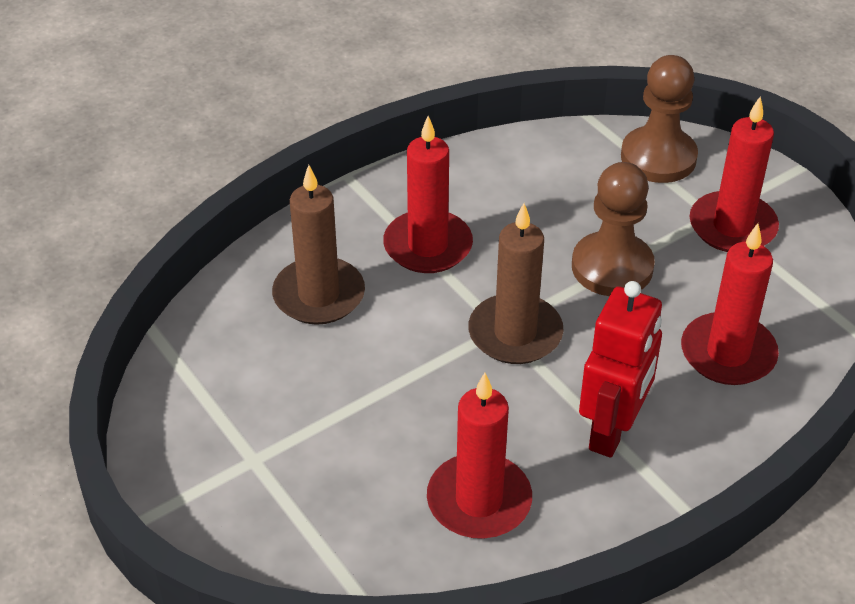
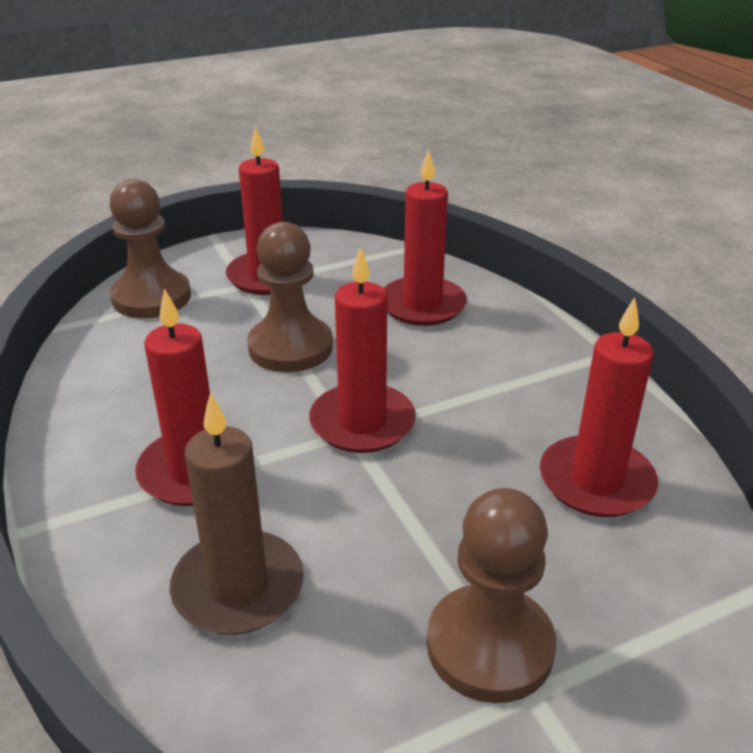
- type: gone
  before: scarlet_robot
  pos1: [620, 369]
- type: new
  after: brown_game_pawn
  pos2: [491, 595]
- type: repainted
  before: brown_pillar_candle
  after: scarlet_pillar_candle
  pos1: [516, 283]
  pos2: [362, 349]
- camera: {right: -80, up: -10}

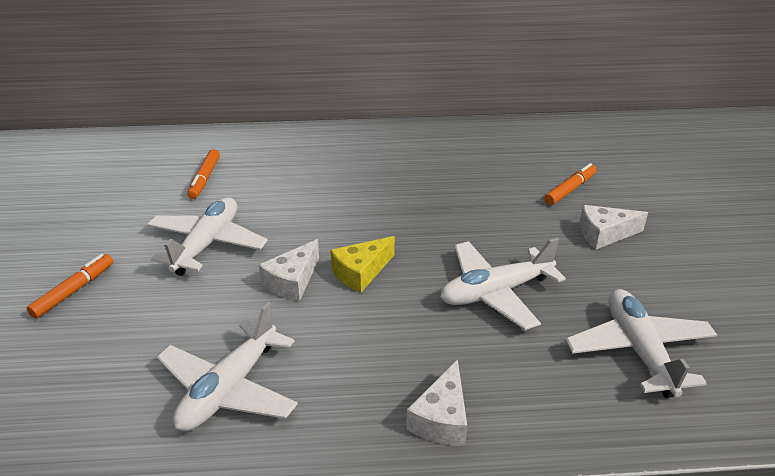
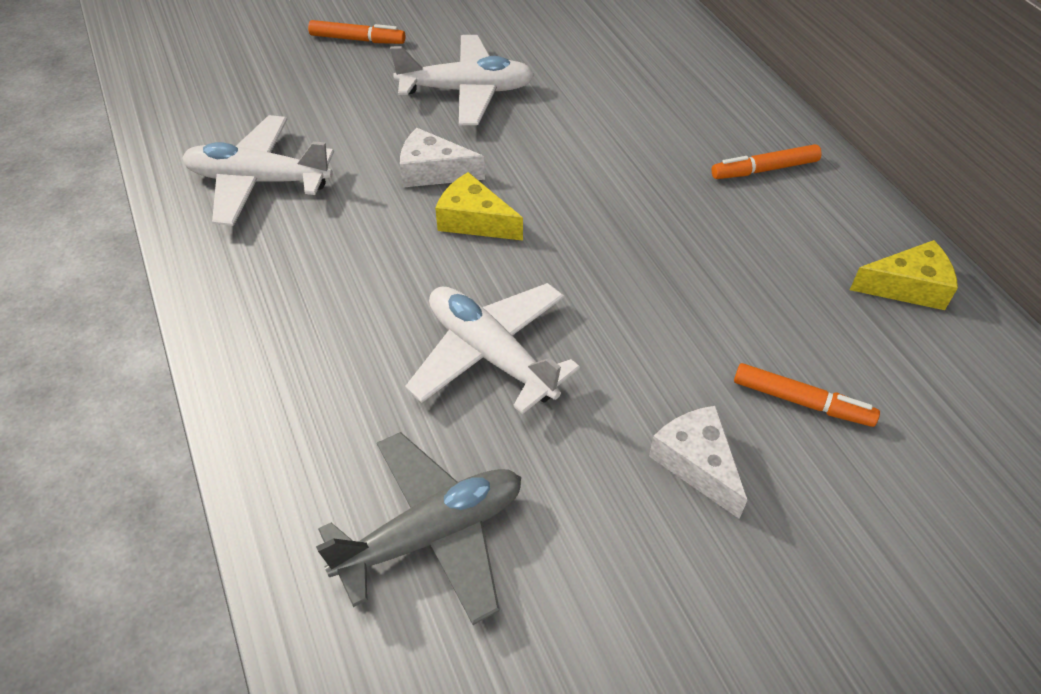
- type: gone
  before: white_piece_of_cheese
  pos1: [436, 402]
- type: new
  after: golden_piece_of_cheese
  pos2: [904, 275]
- type: shifted
  before: orange-coloured_marker
  pos1: [203, 174]
  pos2: [767, 161]
- type: repainted
  before: white_toy_plane
  after: ash-grey_toy_plane
  pos1: [641, 343]
  pos2: [418, 528]
- camera: {right: 70, up: 15}

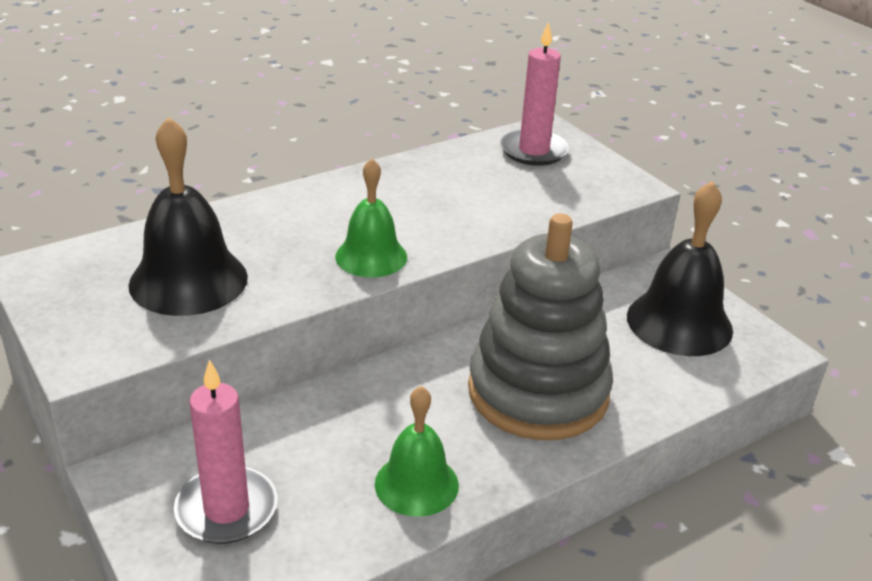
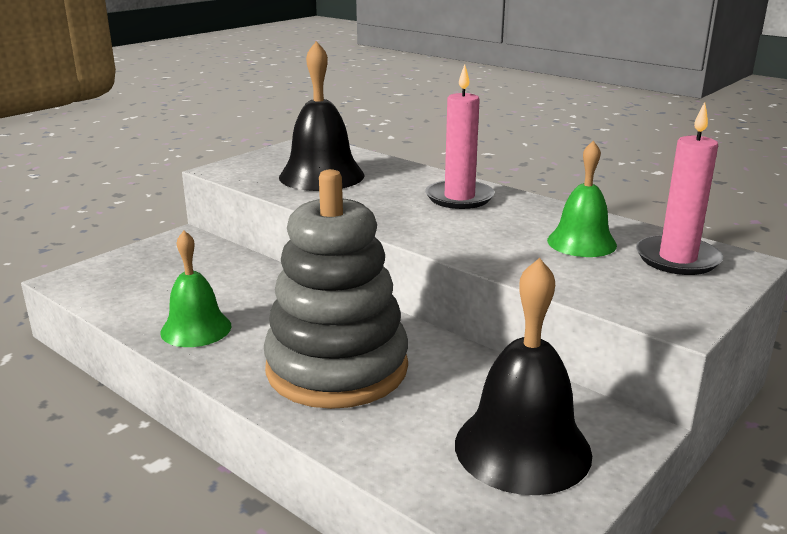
- type: shifted
  before: rosy_pillar_candle
  pos1: [225, 451]
  pos2: [460, 136]
- type: shifted
  before: emerald_hand_bell
  pos1: [371, 217]
  pos2: [582, 198]
- camera: {right: 75, up: -10}

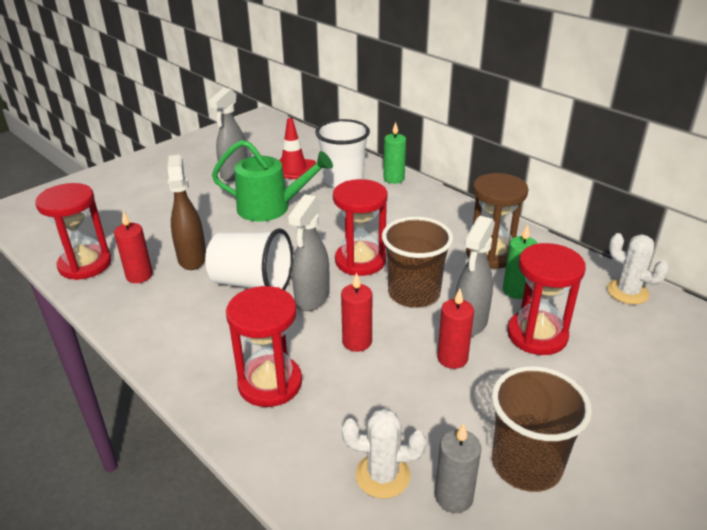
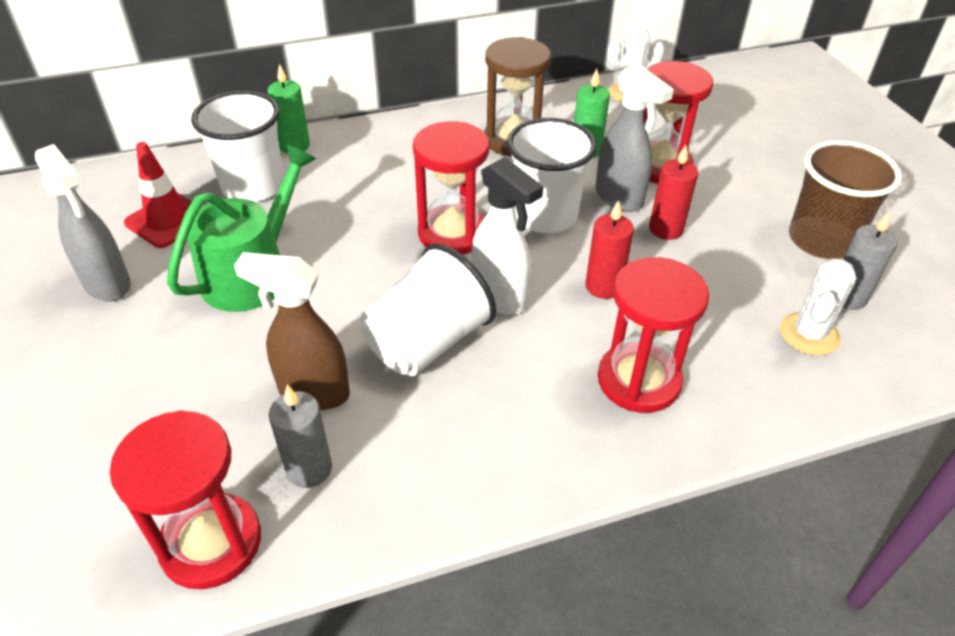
- type: repainted
  before: scarlet_pillar_candle
  after: ash-grey_pillar_candle
  pos1: [133, 247]
  pos2: [300, 436]
- type: repainted
  before: ash-grey_spray_bottle
  after: white_spray_bottle
  pos1: [309, 252]
  pos2: [507, 236]
- type: repainted
  before: brown_beaker
  after: white_beaker
  pos1: [417, 262]
  pos2: [552, 175]
- camera: {right: -65, up: 10}

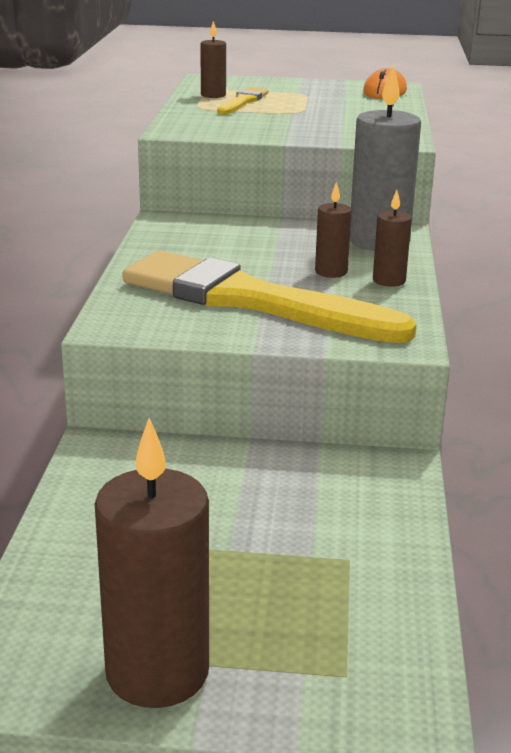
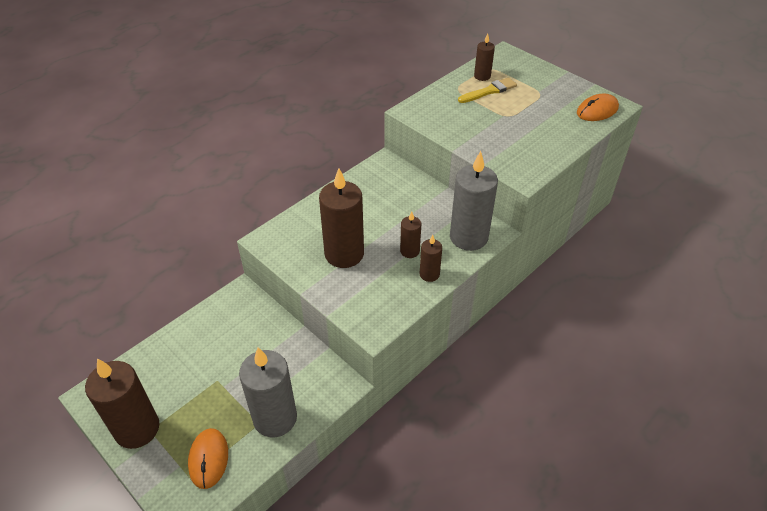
- type: new
  after: orange-coloured_PC_mouse
  pos2: [208, 458]
- type: new
  after: ash-grey_pillar_candle
  pos2: [268, 392]
- type: swapped
  before: golden_paint_brush
  after: brown_pillar_candle
  pos1: [269, 297]
  pos2: [341, 218]
- camera: {right: 40, up: 20}

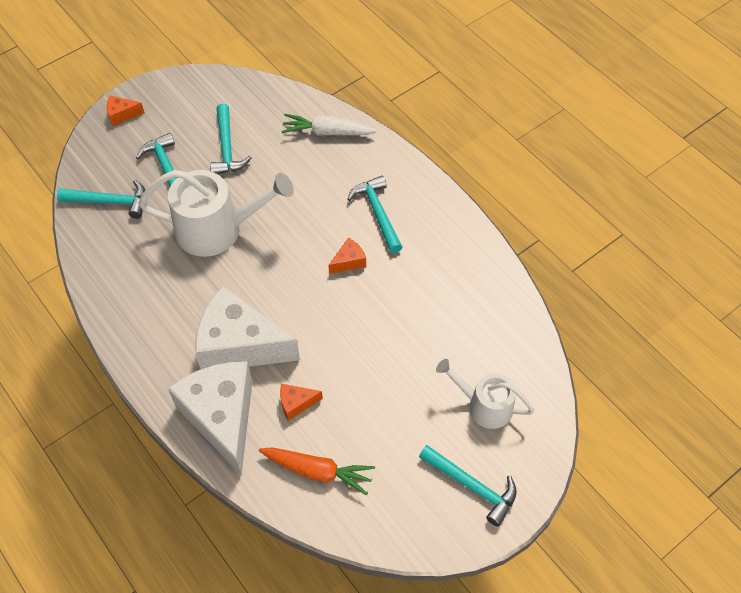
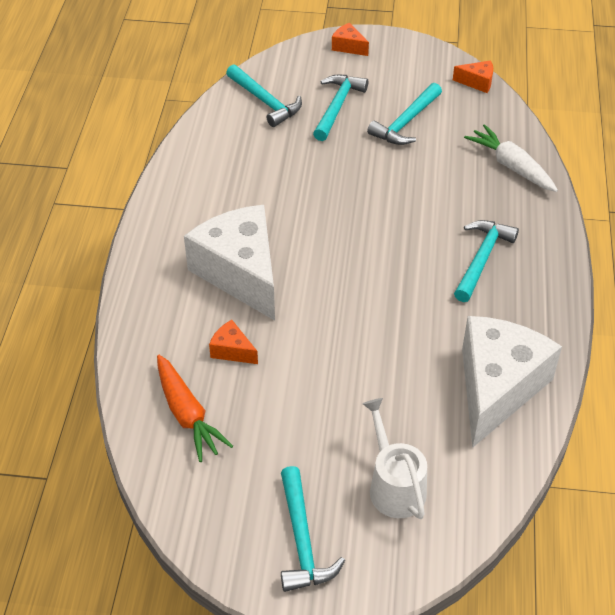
- type: gone
  before: white_watering_pot
  pos1: [216, 213]
- type: shifted
  before: white_piece_of_cheese
  pos1: [210, 418]
  pos2: [512, 382]
- type: shifted
  before: orange-coloured_piece_of_cheese
  pos1: [347, 256]
  pos2: [473, 76]
- camera: {right: 45, up: -10}

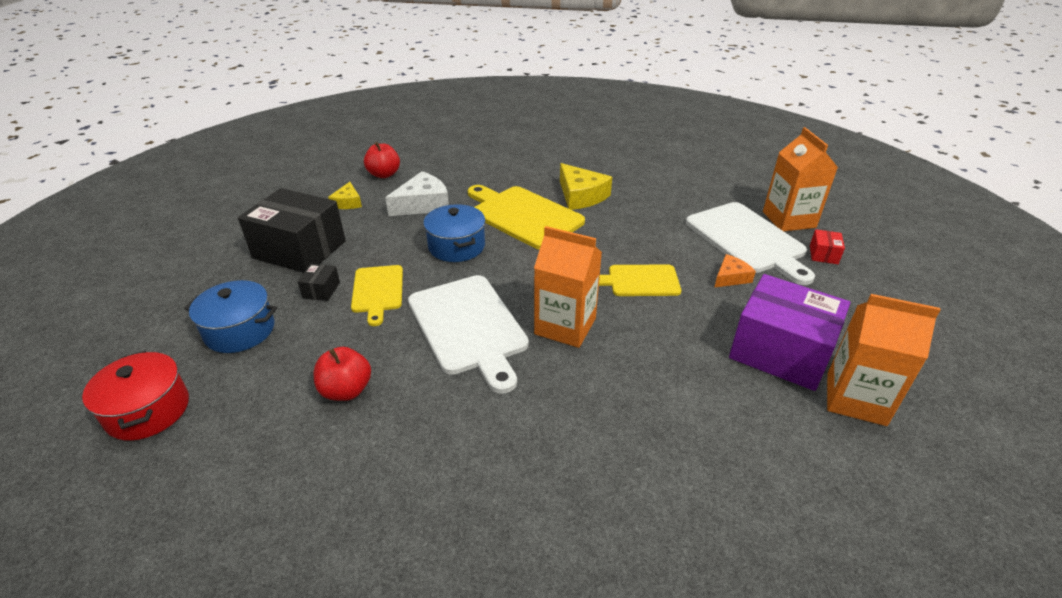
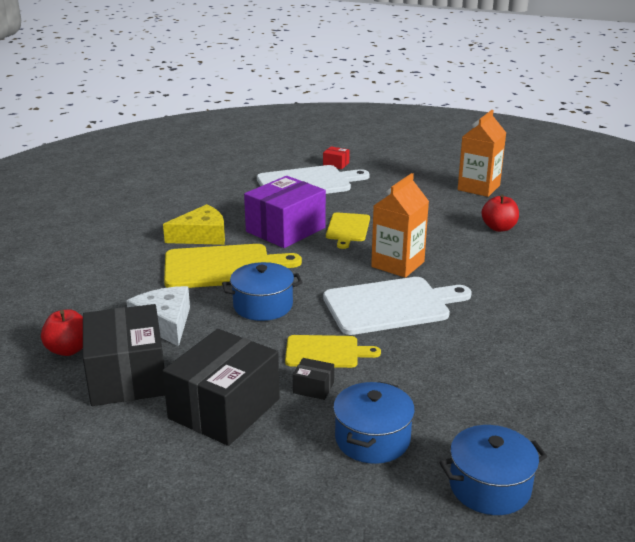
- type: gone
  before: orange-coloured_piece_of_cheese
  pos1: [735, 271]
- type: gone
  before: orange-coloured_carton
  pos1: [800, 179]
- type: shifted
  before: scarlet_apple
  pos1: [342, 374]
  pos2: [500, 213]
- type: shifted
  before: royal_purple_parcel
  pos1: [789, 332]
  pos2: [285, 212]
- type: swapped
  before: golden_piece_of_cheese
  after: black_parcel
  pos1: [345, 195]
  pos2: [124, 355]
- type: repainted
  before: scarlet_pot
  after: royal_blue_pot
  pos1: [135, 396]
  pos2: [493, 470]
- type: rotated
  before: golden_bread_board
  pos1: [526, 217]
  pos2: [233, 266]
  turn: -150
- camera: {right: -80, up: -10}

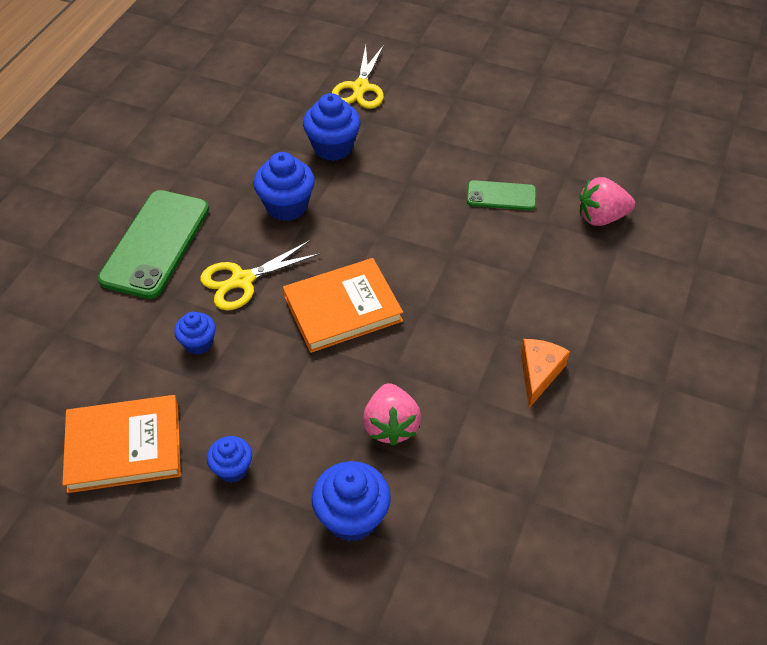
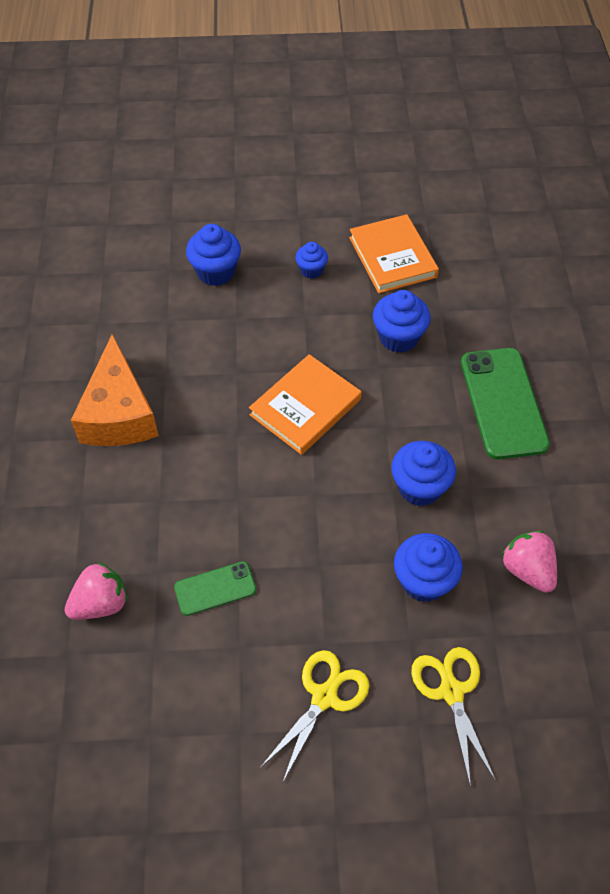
- type: shifted
  before: golden_shears
  pos1: [260, 275]
  pos2: [314, 716]
- type: shifted
  before: rosy_berry
  pos1: [392, 414]
  pos2: [529, 562]
- type: rotated
  before: orange-coloured_book
  pos1: [121, 444]
  pos2: [394, 254]
  turn: -75
- type: scaled
  before: royal_blue_fairy_cake
  pos1: [195, 333]
  pos2: [402, 321]
  scale: 1.65
- type: scaled
  before: orange-coloured_piece_of_cheese
  pos1: [545, 373]
  pos2: [115, 390]
  scale: 1.89
- camera: {right: 155, up: 5}

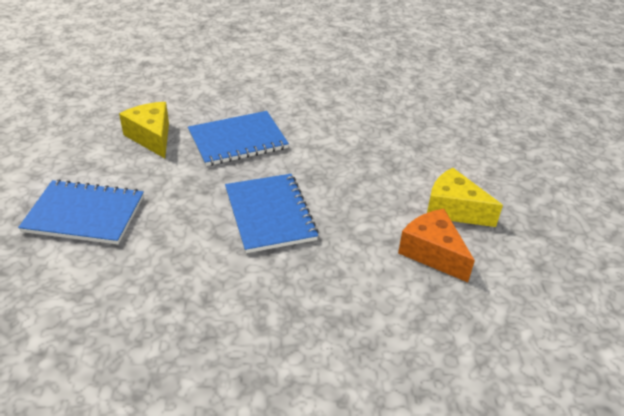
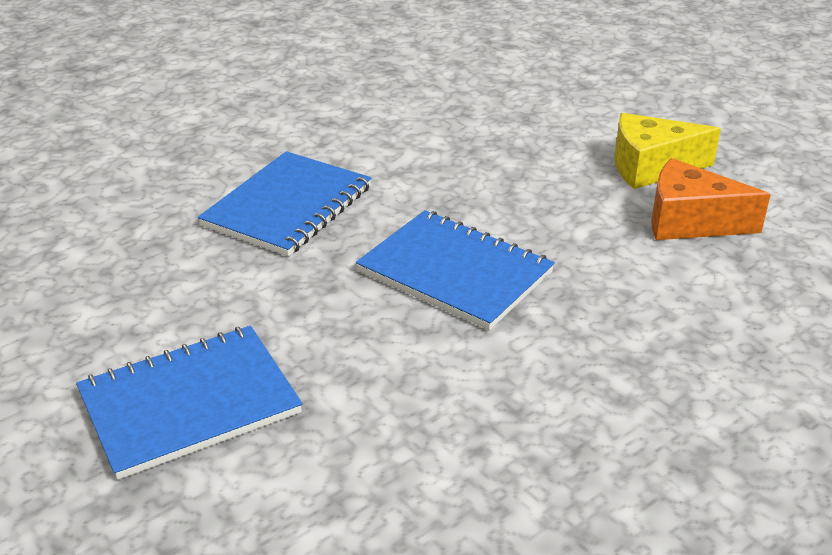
- type: gone
  before: golden_piece_of_cheese
  pos1: [144, 130]
- camera: {right: -35, up: -5}

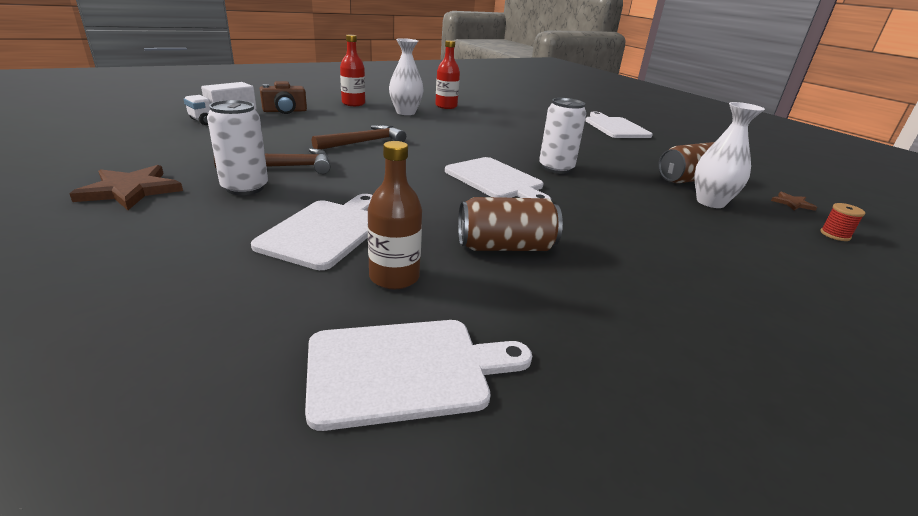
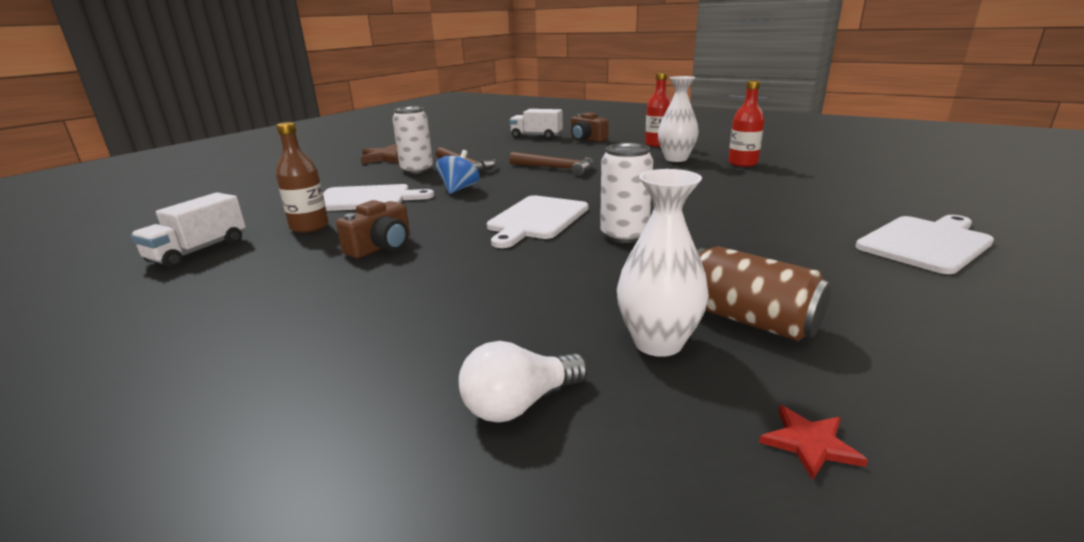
- type: gone
  before: scarlet_spool
  pos1: [842, 222]
- type: new
  after: royal_blue_whirligig
  pos2: [458, 172]
- type: new
  after: white_bulb
  pos2: [523, 381]
- type: swapped
  before: white_bread_board
  after: white_toy_truck
  pos1: [418, 375]
  pos2: [188, 230]
- type: swapped
  before: brown_tin
  after: brown_compact_camera
  pos1: [510, 224]
  pos2: [373, 229]
- type: repainted
  before: brown_star_shape
  after: scarlet_star_shape
  pos1: [794, 201]
  pos2: [813, 442]
- camera: {right: 70, up: -5}

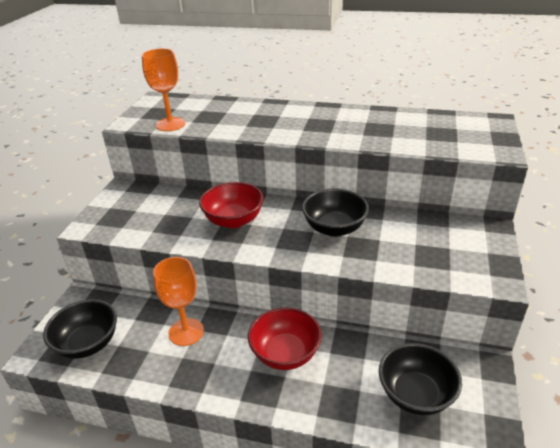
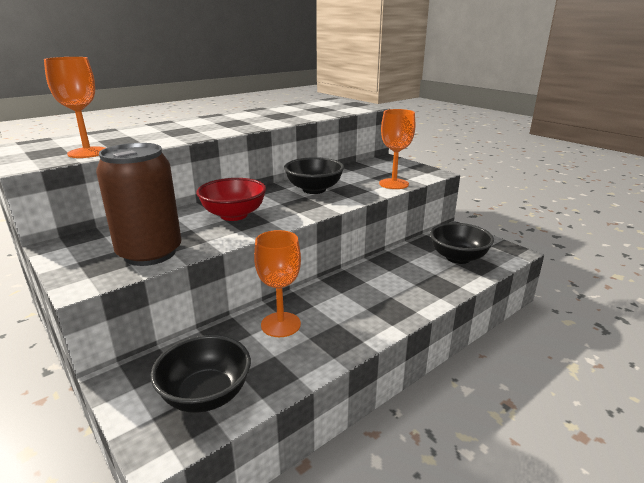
- type: gone
  before: scarlet_bowl
  pos1: [285, 339]
- type: new
  after: brown_tin
  pos2: [138, 204]
- type: new
  after: orange-coloured_chalice
  pos2: [397, 149]
- camera: {right: -55, up: -10}

